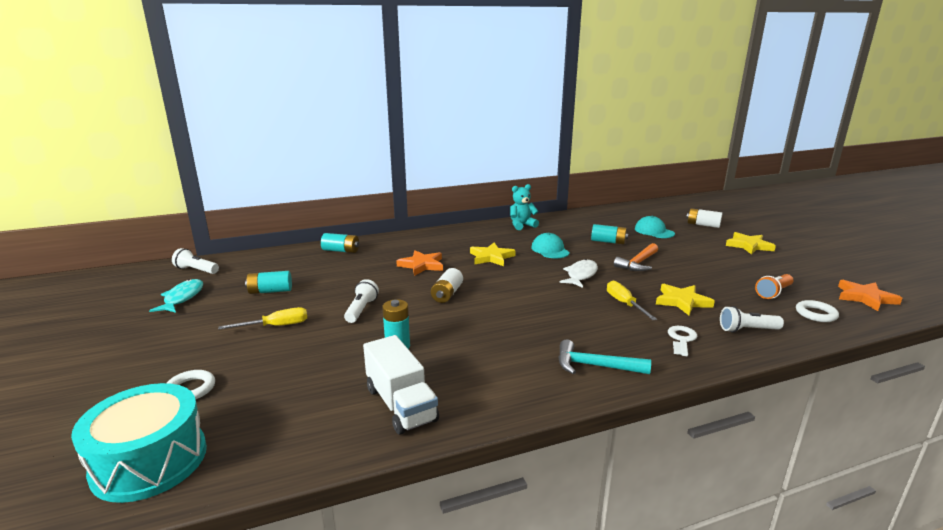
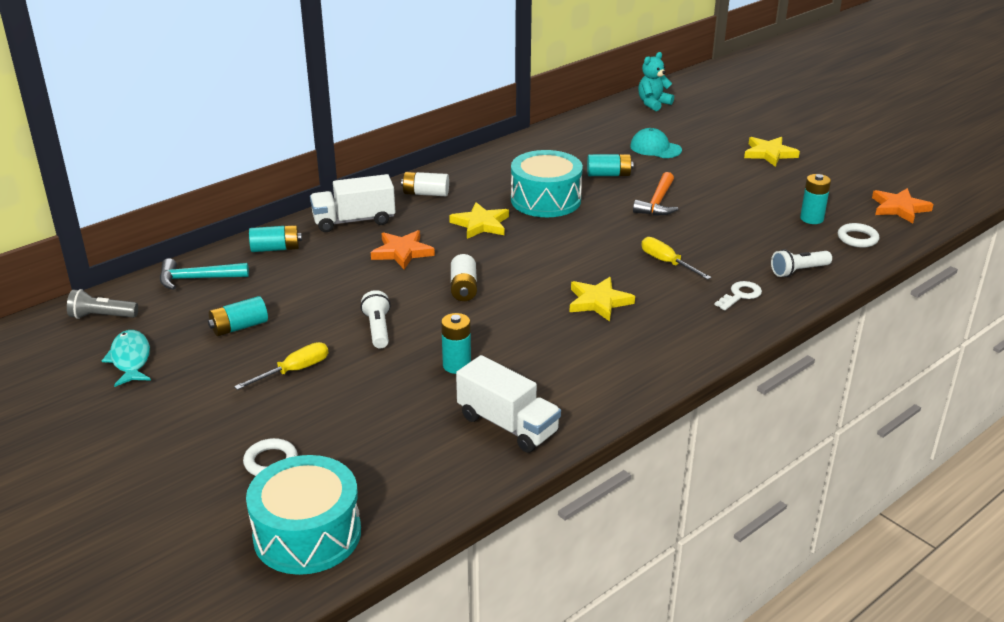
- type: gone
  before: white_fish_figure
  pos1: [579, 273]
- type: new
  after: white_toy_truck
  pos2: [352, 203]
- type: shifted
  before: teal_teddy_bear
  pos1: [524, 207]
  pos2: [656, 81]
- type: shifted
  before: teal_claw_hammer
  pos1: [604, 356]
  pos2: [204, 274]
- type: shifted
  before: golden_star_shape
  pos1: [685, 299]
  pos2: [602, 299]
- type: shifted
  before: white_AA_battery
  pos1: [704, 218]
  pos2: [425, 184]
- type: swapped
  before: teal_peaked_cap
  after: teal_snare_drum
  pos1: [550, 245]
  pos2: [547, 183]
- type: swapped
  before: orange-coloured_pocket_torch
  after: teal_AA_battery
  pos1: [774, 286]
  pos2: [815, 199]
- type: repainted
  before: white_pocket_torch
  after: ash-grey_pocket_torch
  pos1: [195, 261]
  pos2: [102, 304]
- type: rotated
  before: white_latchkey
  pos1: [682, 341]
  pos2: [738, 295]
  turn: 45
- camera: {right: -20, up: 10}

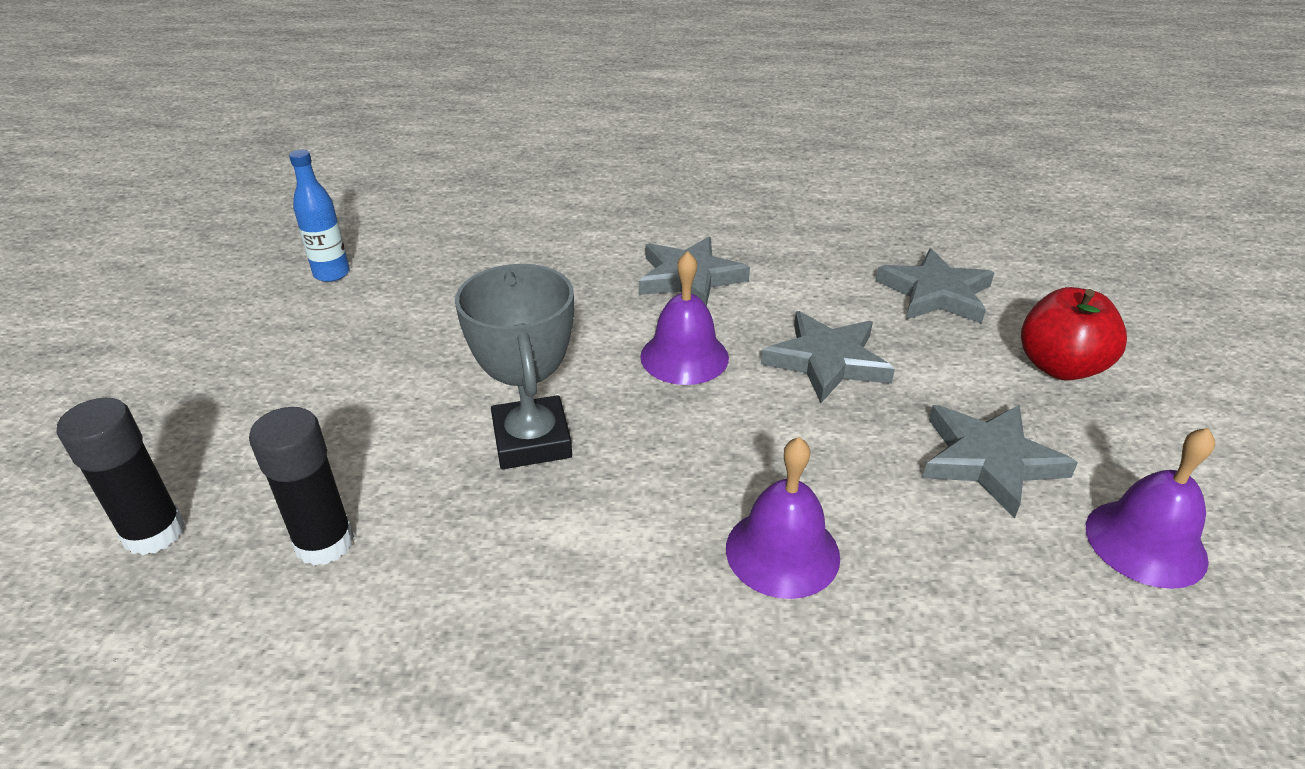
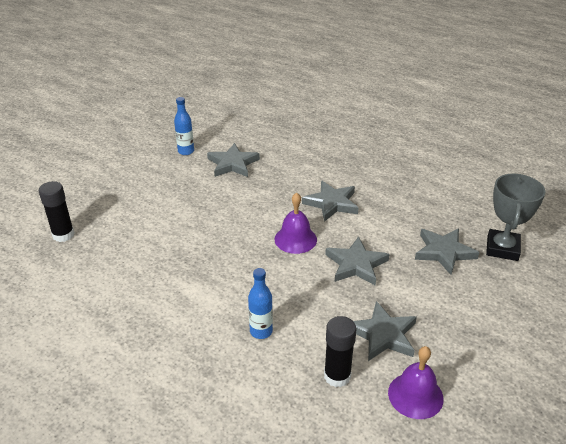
- type: gone
  before: scarlet_apple
  pos1: [1074, 334]
- type: new
  after: ash-grey_star_shape
  pos2: [233, 160]
- type: shifted
  before: black_glue_stick
  pos1: [301, 486]
  pos2: [340, 351]
- type: shifted
  before: ash-grey_award_cup
  pos1: [514, 366]
  pos2: [516, 217]
- type: swapped
  before: royal_purple_hand_bell
  after: royal_blue_bottle
  pos1: [783, 518]
  pos2: [260, 303]
- camera: {right: 30, up: 0}

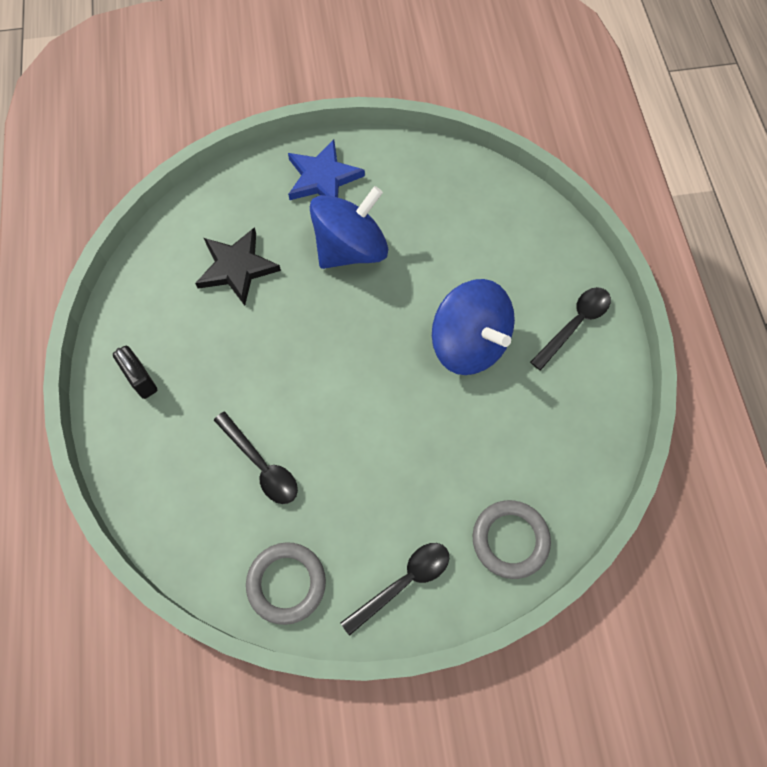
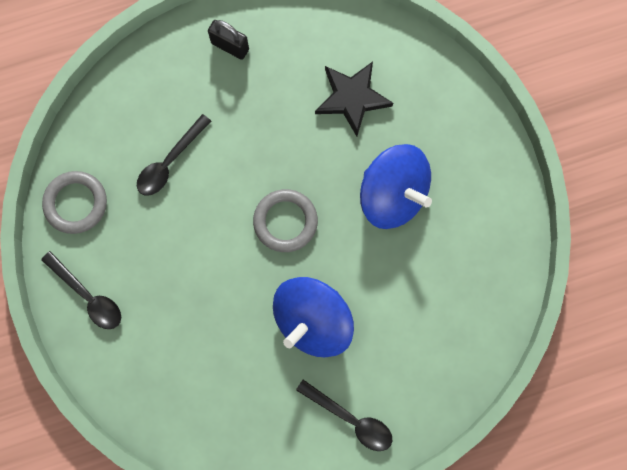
- type: gone
  before: royal_blue_star_shape
  pos1: [326, 169]
- type: shifted
  before: ash-grey_ring
  pos1: [512, 539]
  pos2: [285, 220]
- type: rotated
  before: black_padlock
  pos1: [135, 372]
  pos2: [228, 40]
  turn: 75
- camera: {right: 80, up: 10}

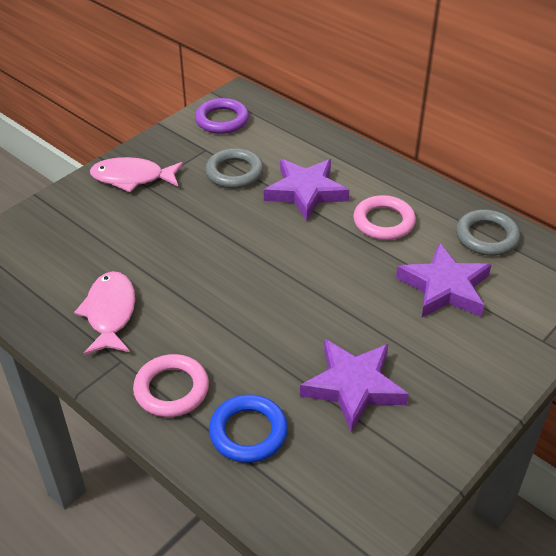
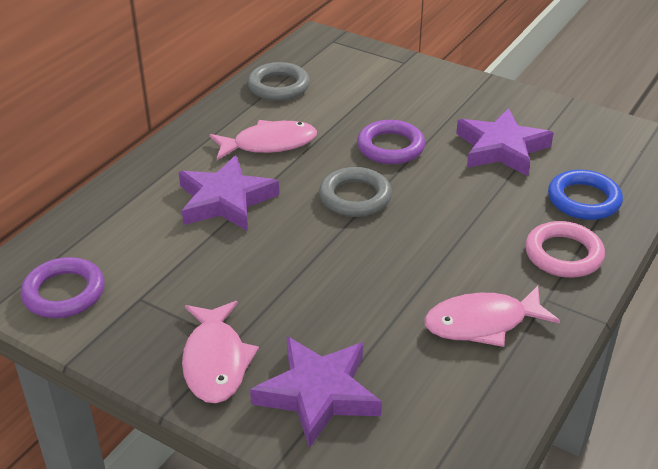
- type: new
  after: royal_purple_ring
  pos2: [391, 142]
- type: shifted
  before: ash-grey_ring
  pos1: [234, 168]
  pos2: [355, 192]
- type: shifted
  before: royal_purple_star_shape
  pos1: [443, 279]
  pos2: [316, 392]
- type: swapped
  before: rosy_ring
  after: rosy_fish_figure
  pos1: [384, 217]
  pos2: [263, 140]
- camera: {right: -100, up: -5}

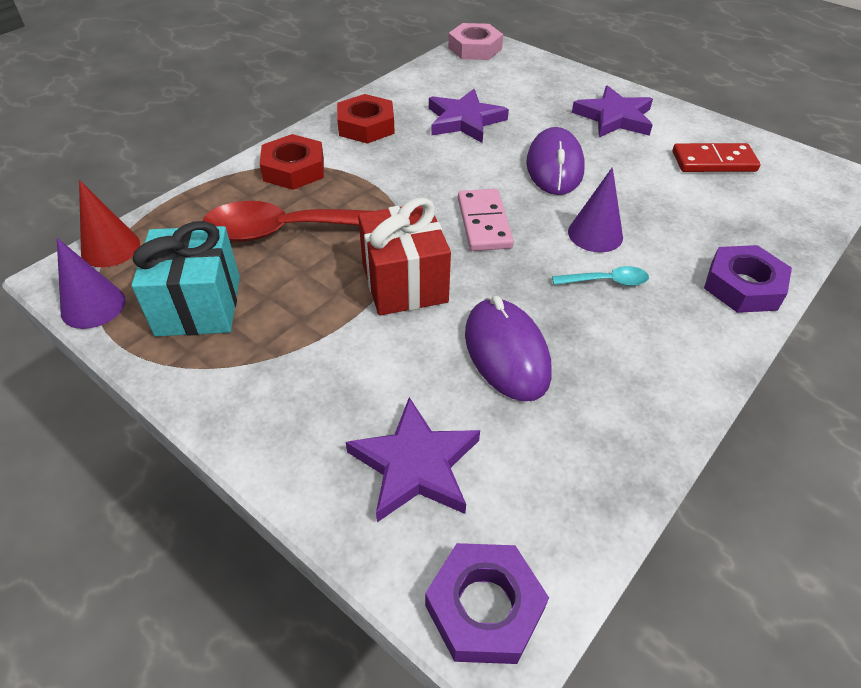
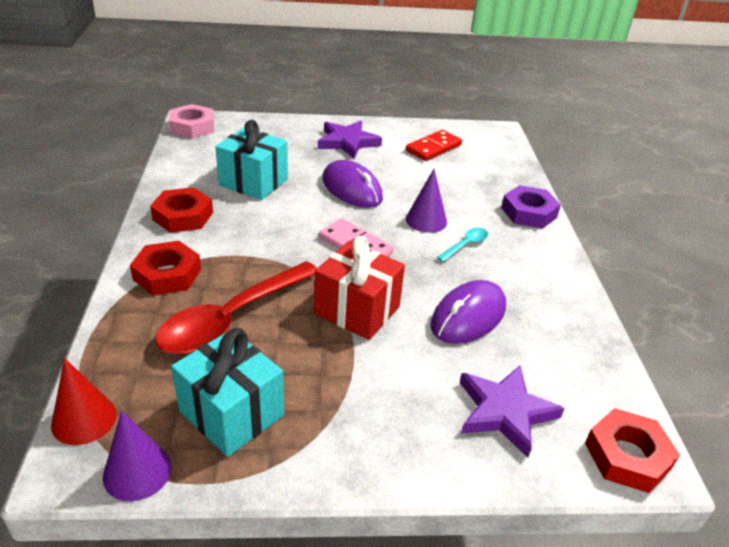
- type: swapped
  before: royal_purple_star_shape
  after: teal_present
  pos1: [469, 116]
  pos2: [251, 160]
- type: repainted
  before: royal_purple_nut
  after: scarlet_nut
  pos1: [487, 603]
  pos2: [632, 450]
- type: rotated
  before: royal_purple_PC_mouse
  pos1: [508, 348]
  pos2: [468, 312]
  turn: -75
- camera: {right: -45, up: -10}

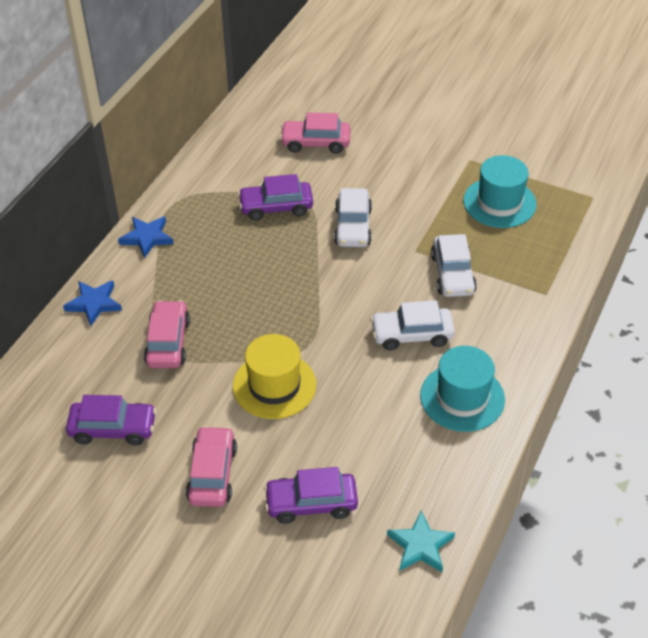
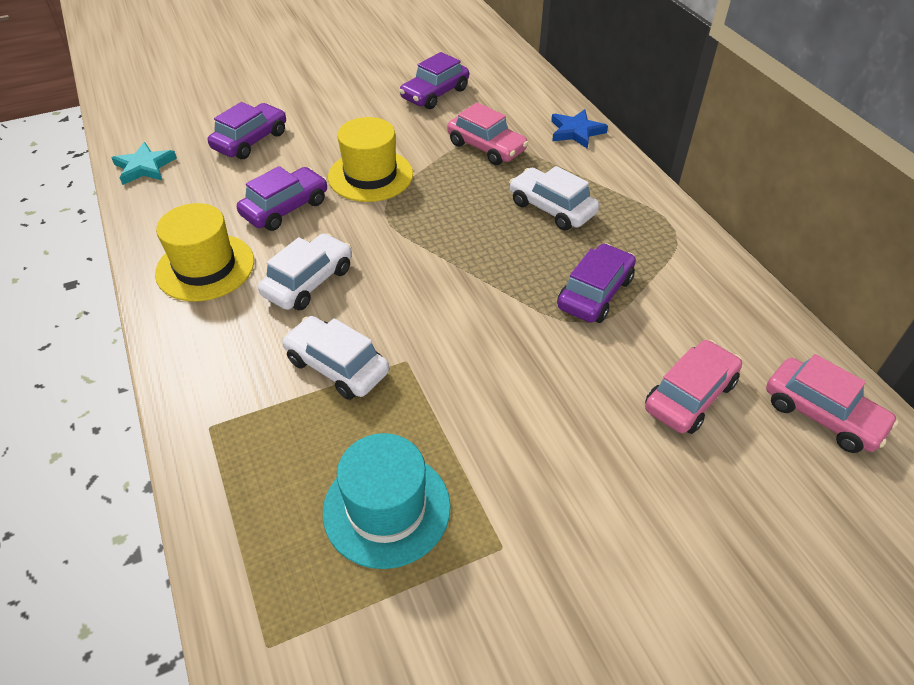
- type: gone
  before: royal_blue_star_shape
  pos1: [146, 237]
- type: new
  after: royal_purple_toy_car
  pos2: [282, 198]
- type: shifted
  before: rosy_toy_car
  pos1: [211, 466]
  pos2: [832, 403]
- type: shifted
  before: white_toy_car
  pos1: [353, 217]
  pos2: [554, 198]
- type: repainted
  before: teal_hat
  after: golden_hat
  pos1: [462, 389]
  pos2: [204, 252]
- camera: {right: 130, up: 0}

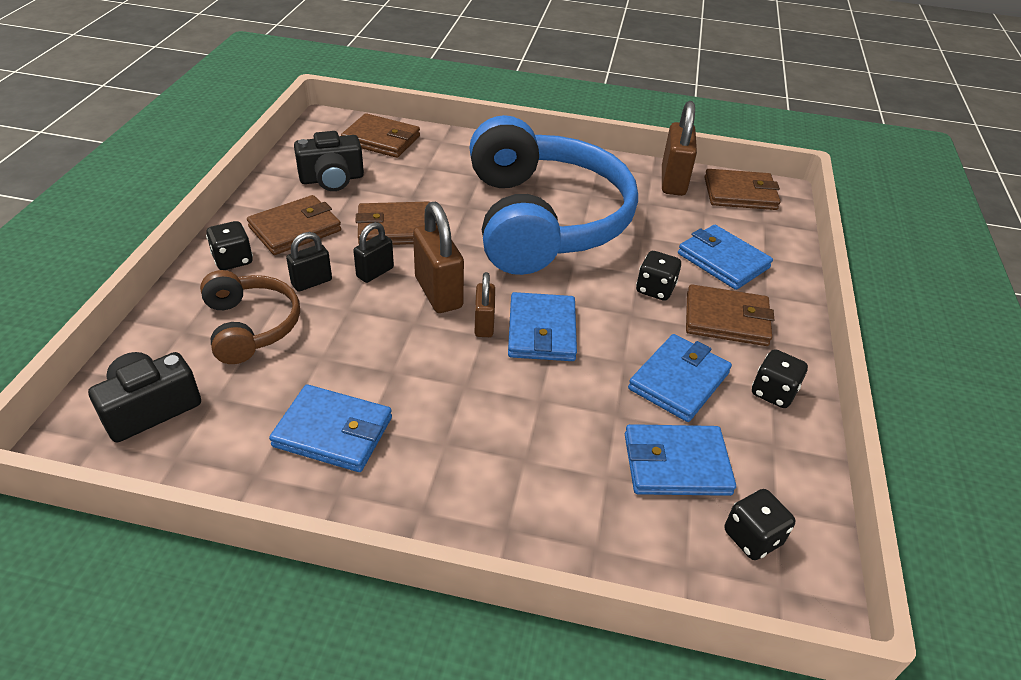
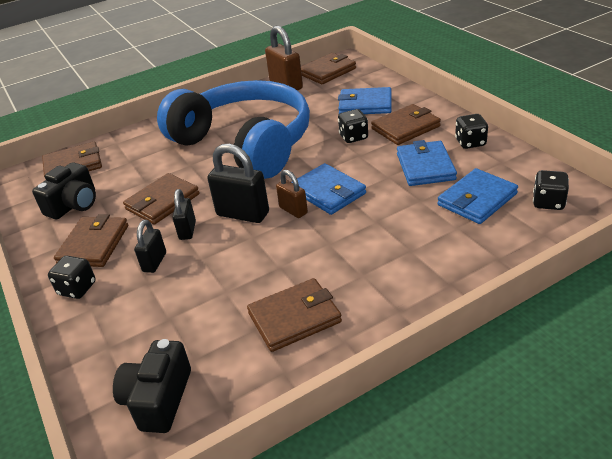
- type: gone
  before: brown_over-ear_headphones
  pos1: [250, 317]
- type: repainted
  before: royal_blue_card_wallet
  after: brown_card_wallet
  pos1: [330, 428]
  pos2: [294, 315]
- type: repainted
  before: brown_padlock
  after: black_padlock
  pos1: [438, 257]
  pos2: [238, 183]
- camera: {right: -35, up: -5}

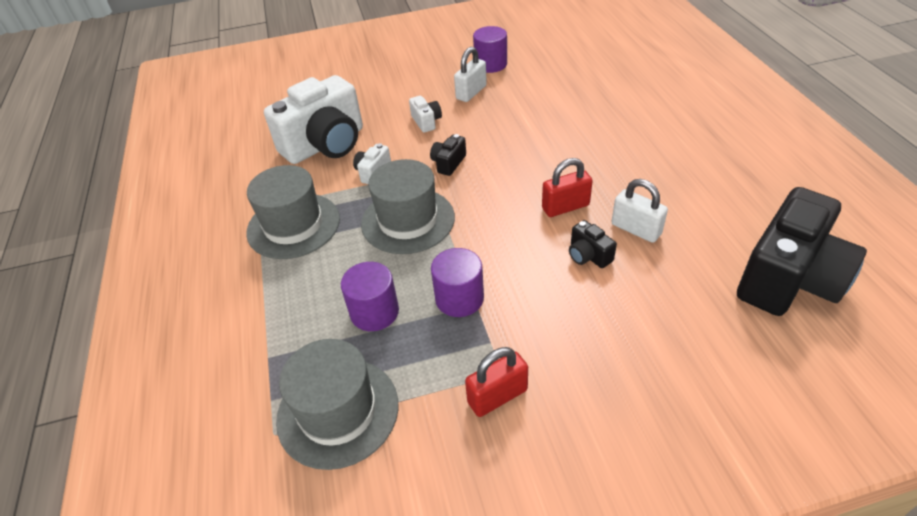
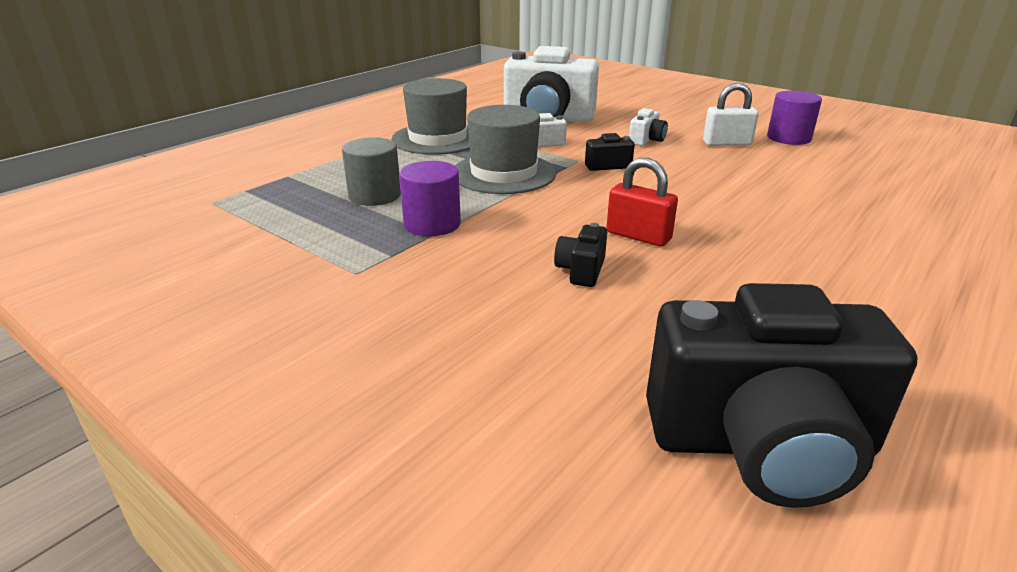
- type: gone
  before: ash-grey_hat
  pos1: [337, 404]
- type: gone
  before: scarlet_padlock
  pos1: [496, 382]
- type: gone
  before: white_padlock
  pos1: [639, 211]
- type: repainted
  before: royal_purple_cylinder_shape
  after: ash-grey_cylinder_shape
  pos1: [370, 296]
  pos2: [371, 171]
- camera: {right: 50, up: -15}

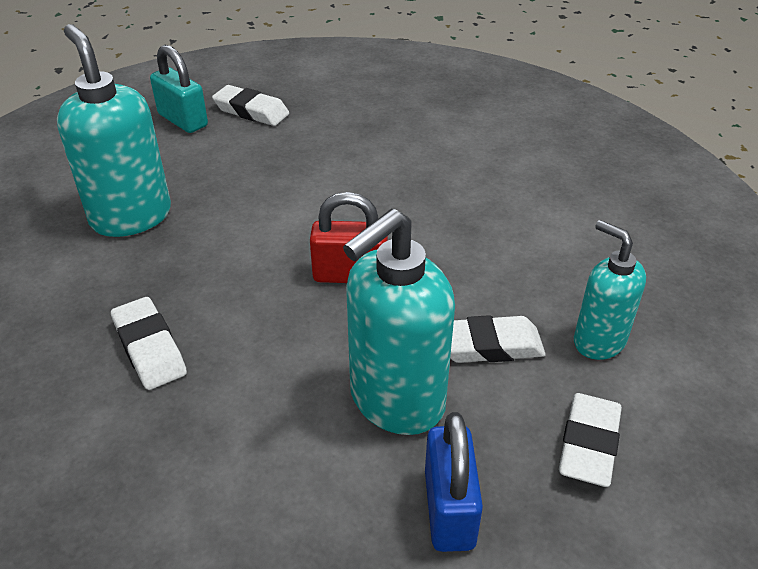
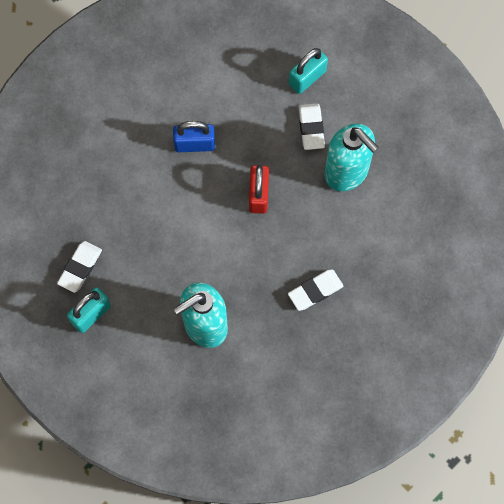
- type: gone
  before: white_gum_eraser
  pos1: [590, 440]
- type: shifted
  before: royal_blue_padlock
  pos1: [454, 482]
  pos2: [194, 136]
- type: swapped
  before: teal_soap_dispenser
  after: teal_padlock
  pos1: [610, 290]
  pos2: [308, 71]
- camera: {right: -90, up: 30}

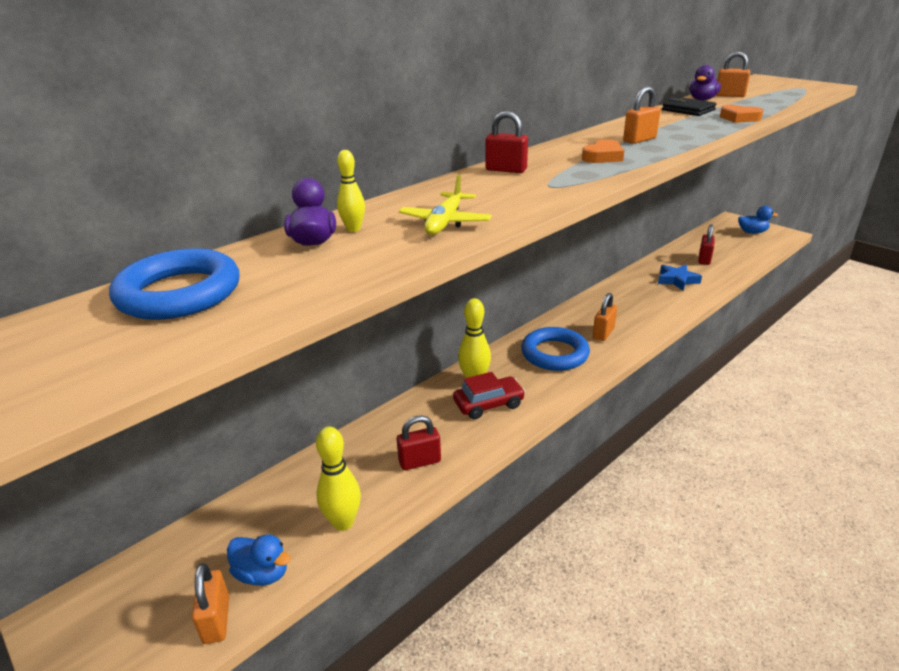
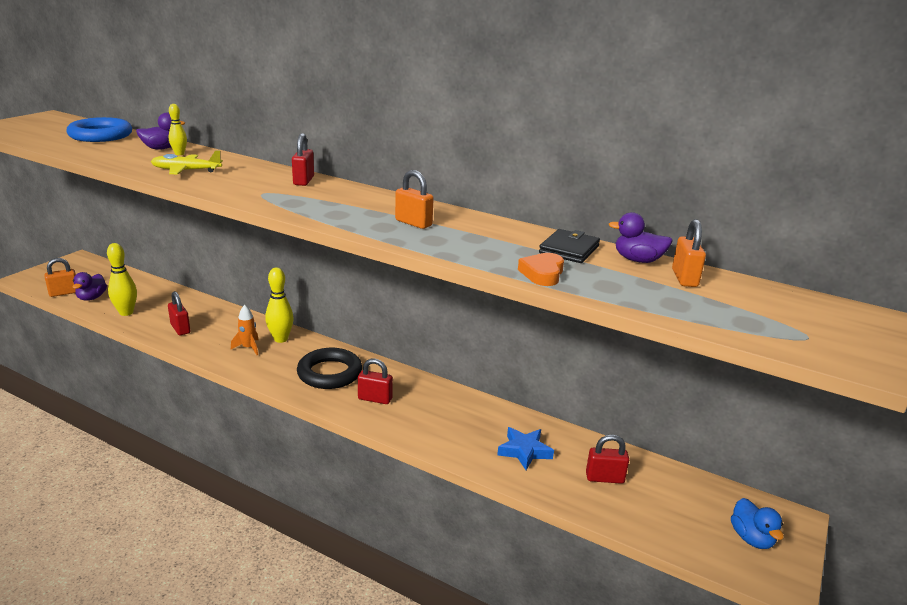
- type: gone
  before: orange-coloured_heart_shape
  pos1: [603, 151]
- type: swapped
  before: scarlet_toy_car
  after: orange-coloured_rocket
  pos1: [489, 395]
  pos2: [245, 330]
- type: repainted
  before: royal_blue_duck
  after: royal_purple_duck
  pos1: [259, 560]
  pos2: [89, 286]
- type: repainted
  before: royal_blue_ring
  after: black_ring
  pos1: [555, 349]
  pos2: [329, 368]
- type: repainted
  before: orange-coloured_padlock
  after: scarlet_padlock
  pos1: [605, 317]
  pos2: [375, 381]
- camera: {right: 70, up: -5}

